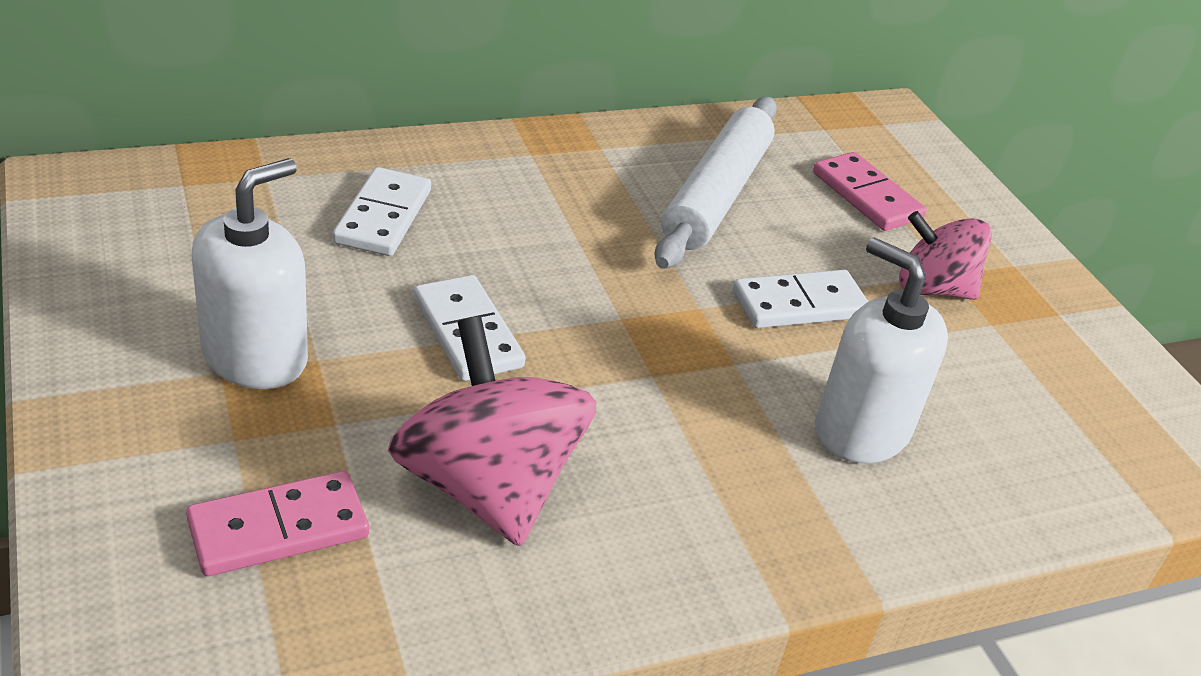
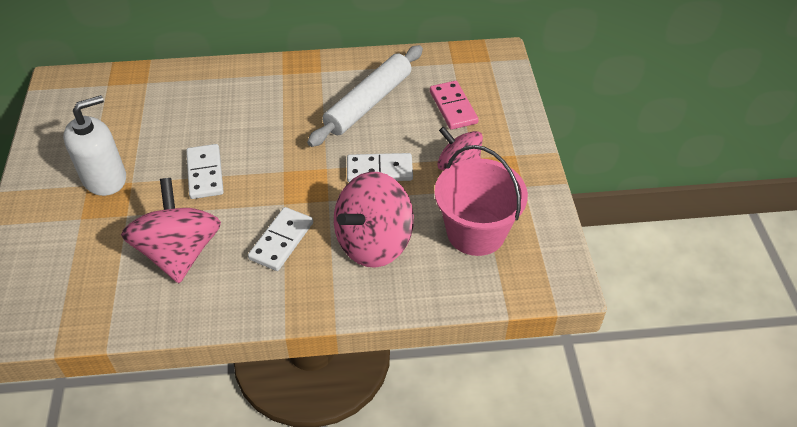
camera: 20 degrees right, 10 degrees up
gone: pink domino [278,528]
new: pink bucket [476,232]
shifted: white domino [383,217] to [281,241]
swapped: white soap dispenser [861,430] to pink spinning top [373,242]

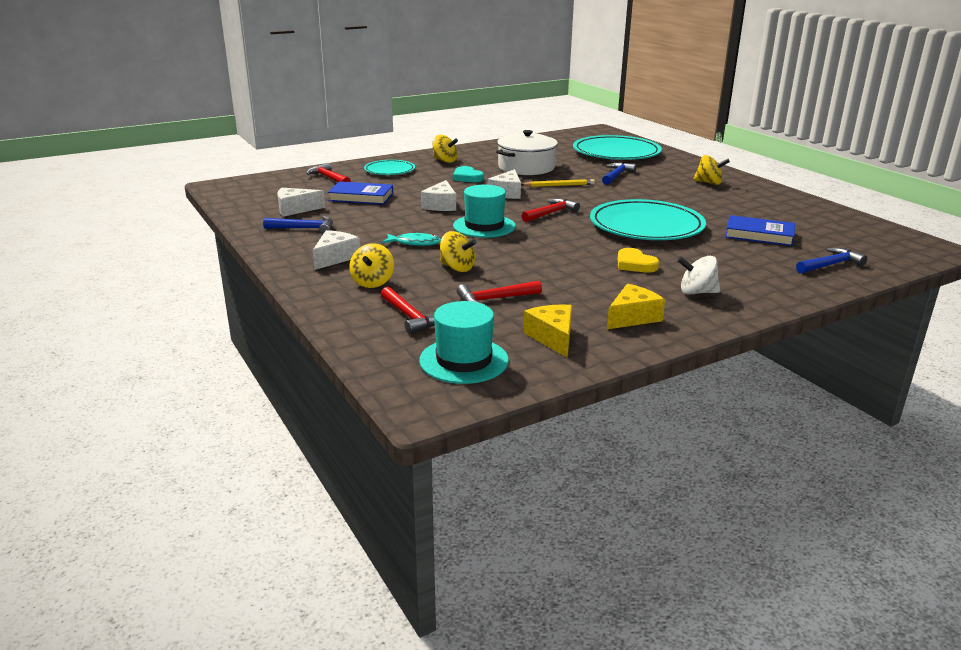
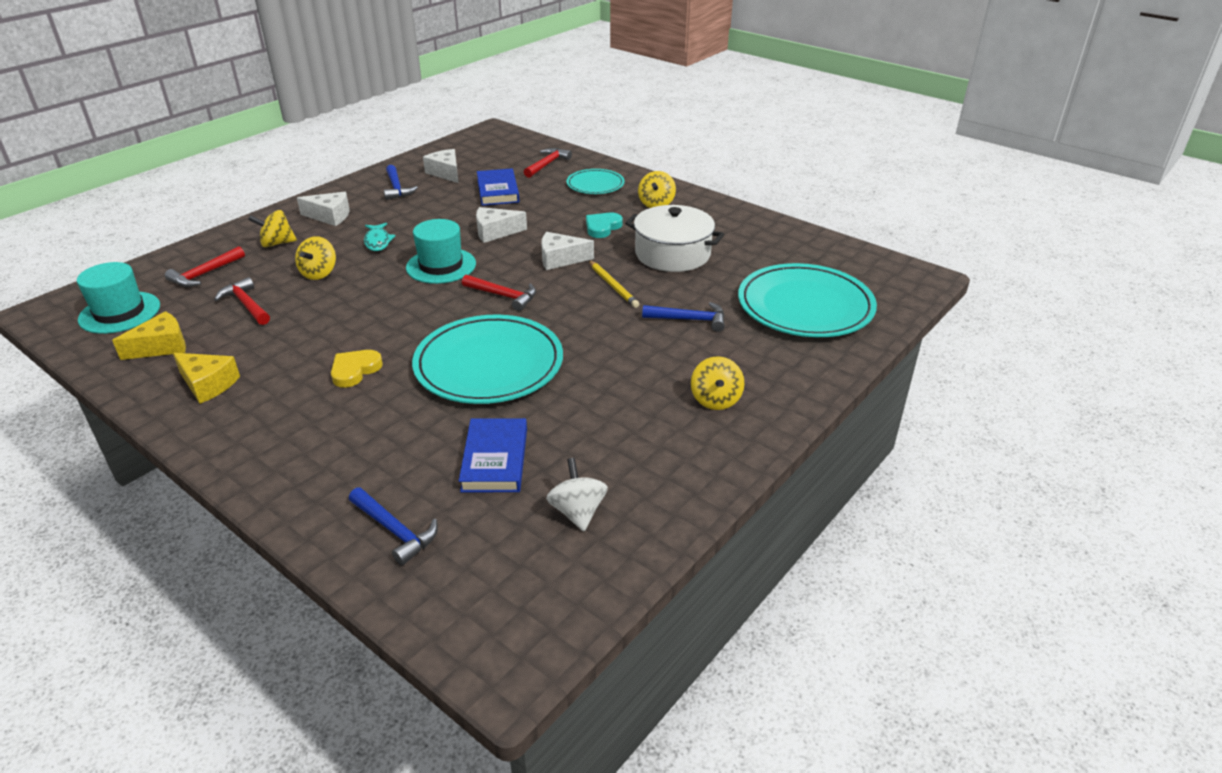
camera: 70 degrees right, 10 degrees up
shifted: white spinning top [697,292] to [578,512]

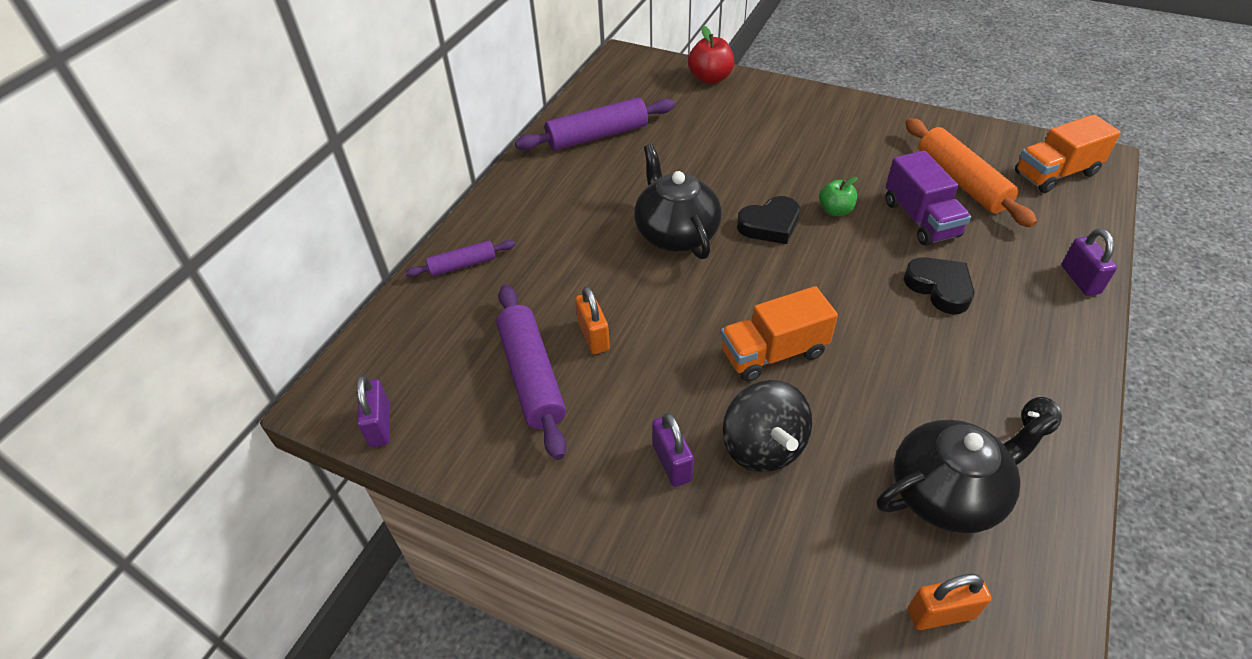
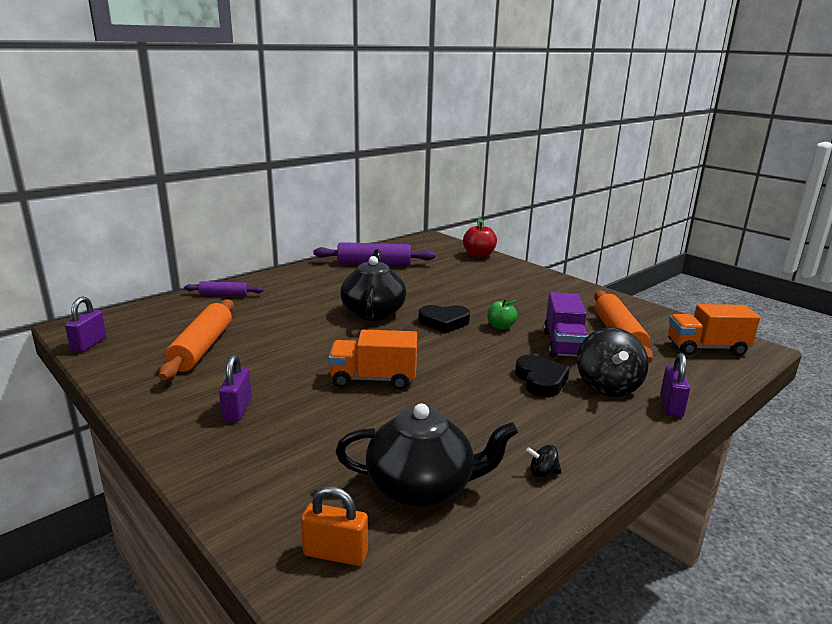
camera: 20 degrees right, 25 degrees down
gone: orange padlock [593,336]
shifted: black spinning top [763,447] to [607,386]
repainted: purple rolling pin [532,376] to orange rolling pin [202,348]

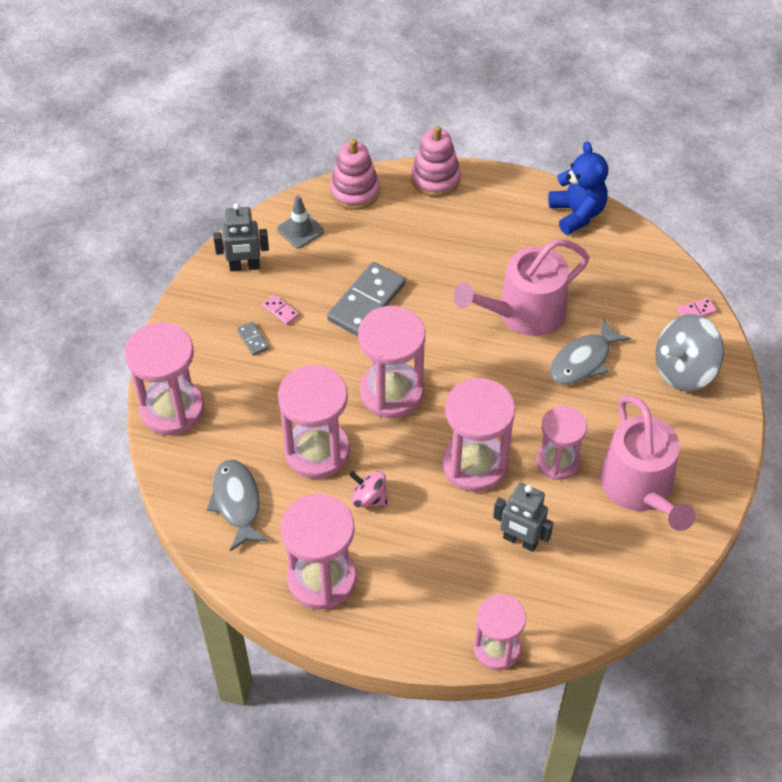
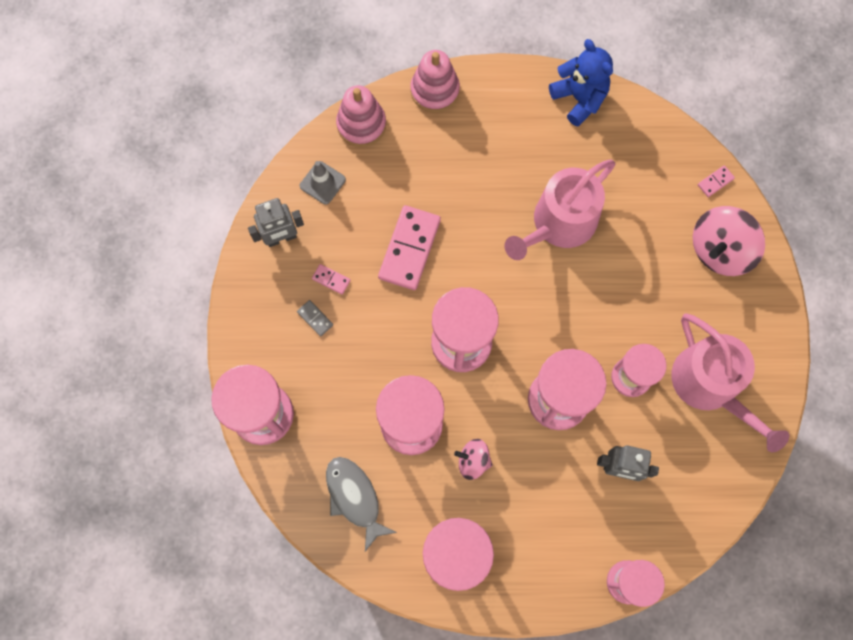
camera: 15 degrees left, 20 degrees up
gone: grey fish [583,360]
repainted: grey domino [366,302] to pink domino [409,249]; grey spinning top [684,370] to pink spinning top [720,250]

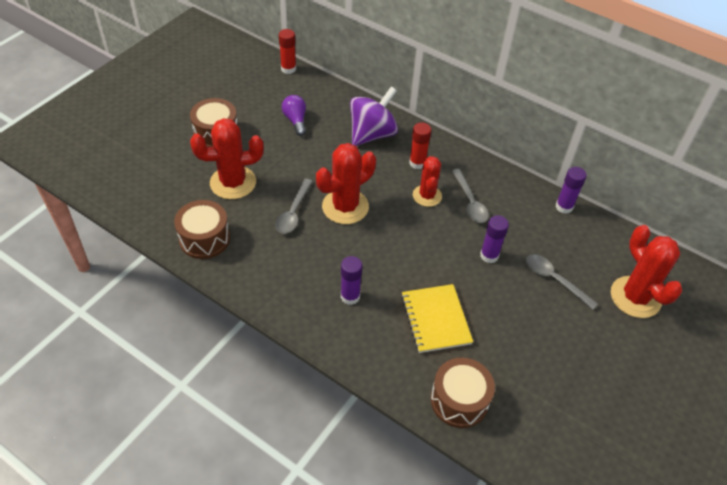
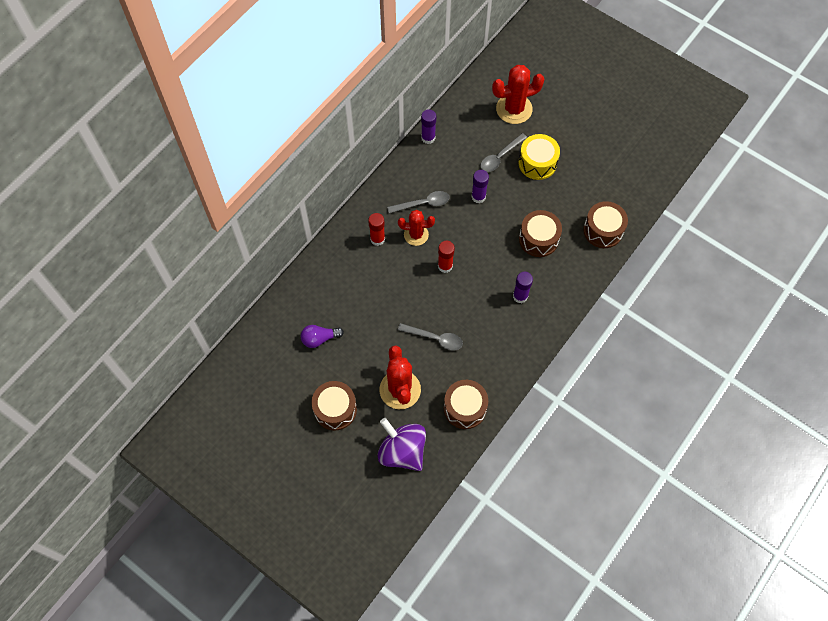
camera: 85 degrees left, 15 degrees up
gone: red cactus [345,207]
new: yellow drum [537,163]
shifted: red glue stick [288,69] to [445,266]; purple spinning top [372,134] to [402,451]
swapped: yellow notebook [435,319] to brown drum [538,239]

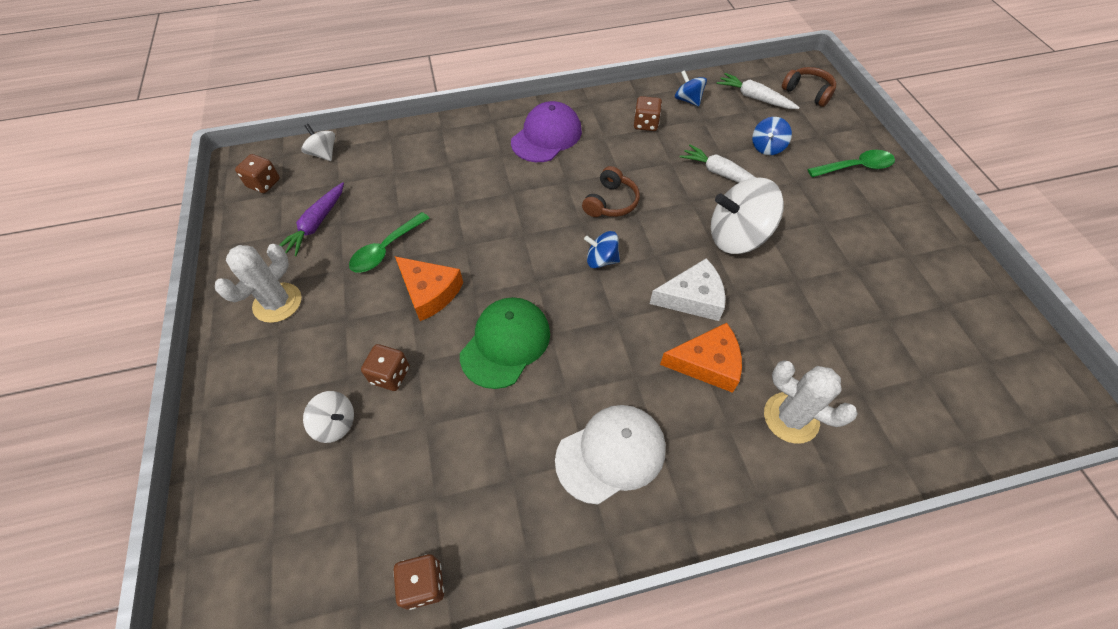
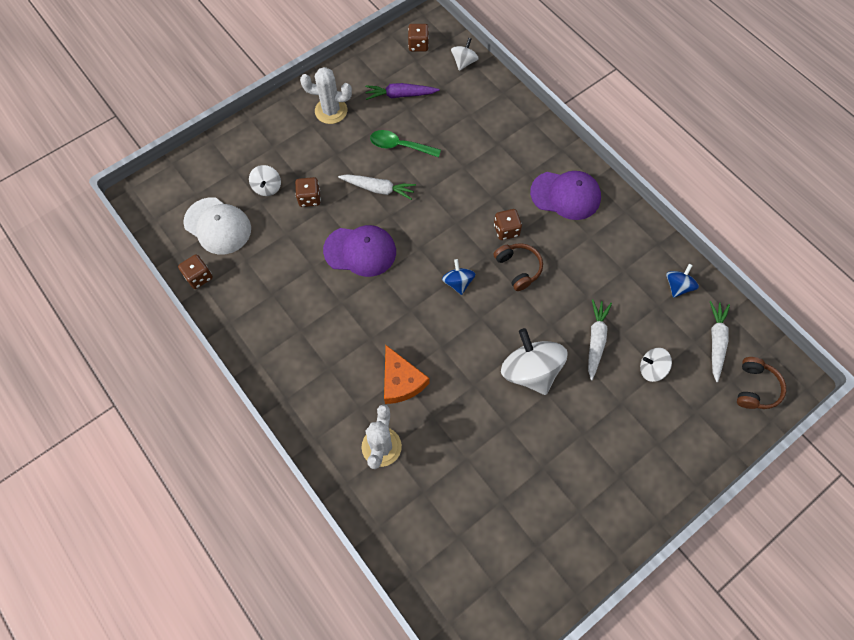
camera: 65 degrees right, 10 degrees up
gone: white cheese [692,298]; green spoon [855,167]
shifted: white cap [611,454] to [218,226]; brown dice [646,124] to [506,230]
swapped: orange cheese [430,292] to white carrot [378,189]
repainted: green cap [505,343] to purple cap [360,251]; blue spinning top [767,147] to white spinning top [651,369]
rotated: brown headphones [611,202] = [518,268] 120 degrees counterclockwise

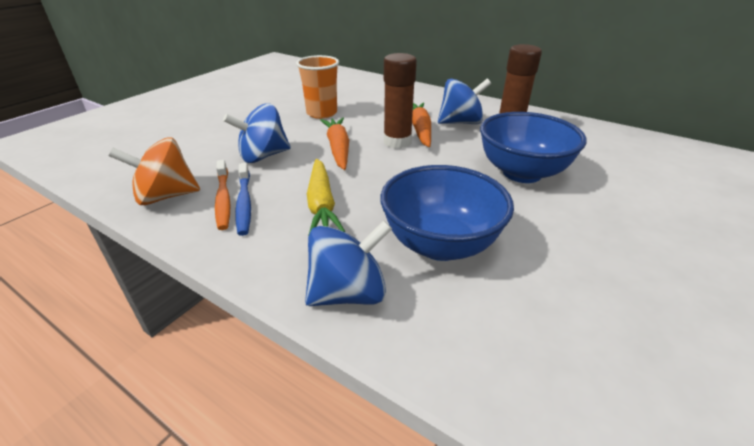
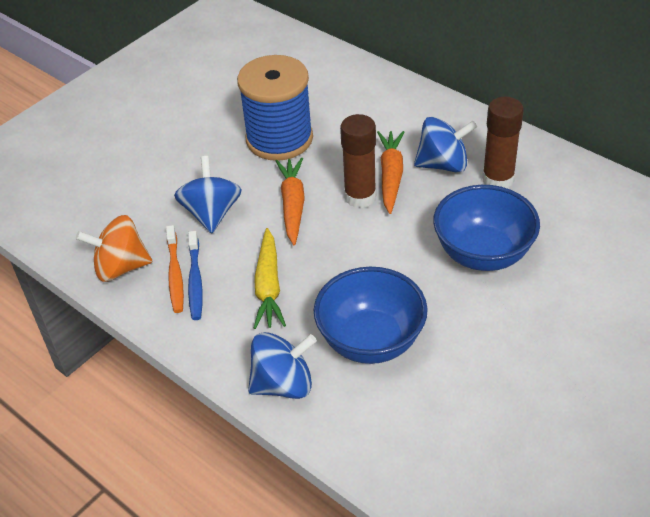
camera: 10 degrees right, 10 degrees up
swapped: orange cup [322,113] to blue spool [279,139]
rotated: blue spinning top [263,156] = [211,213] 105 degrees clockwise

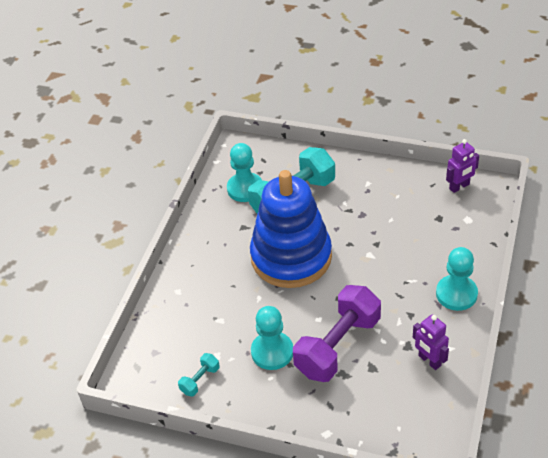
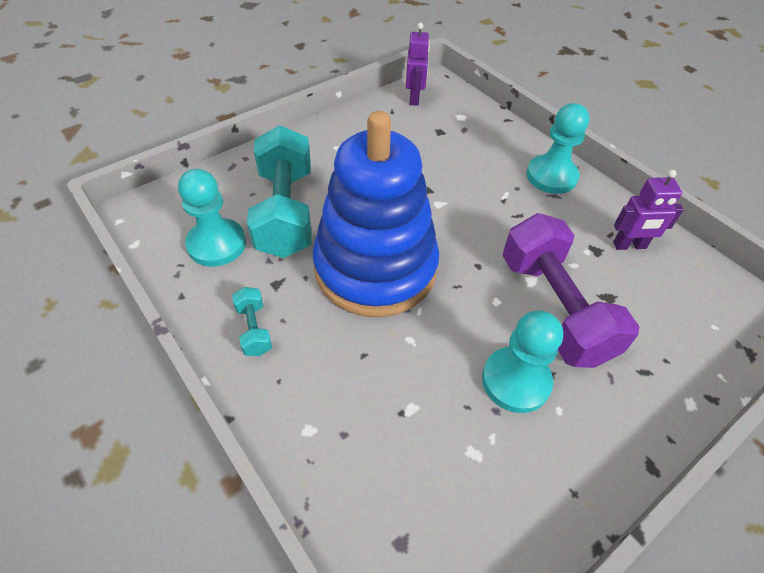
camera: 60 degrees left, 5 degrees up
shifted: turquoise dumbbell [200,380] to [254,329]

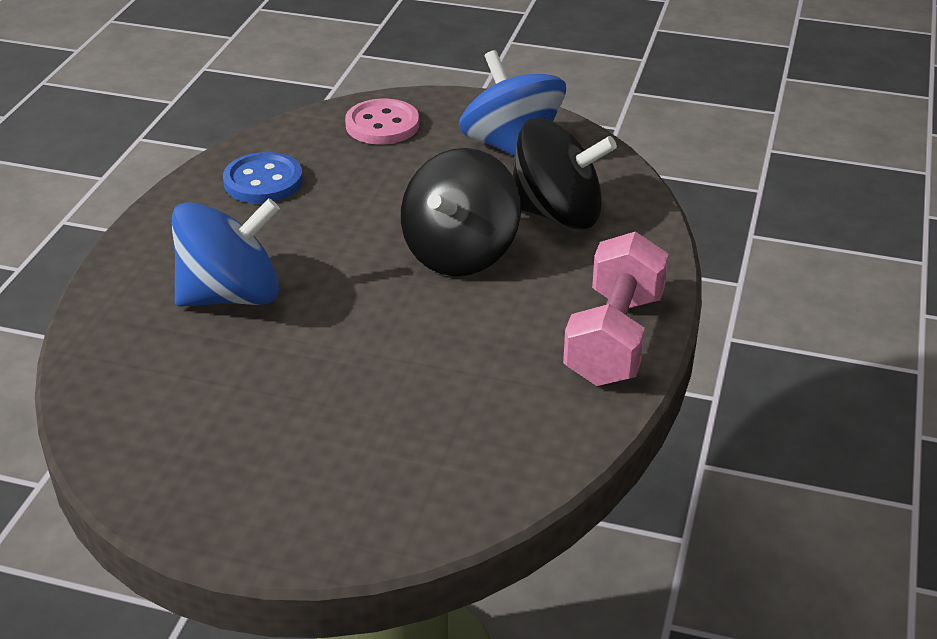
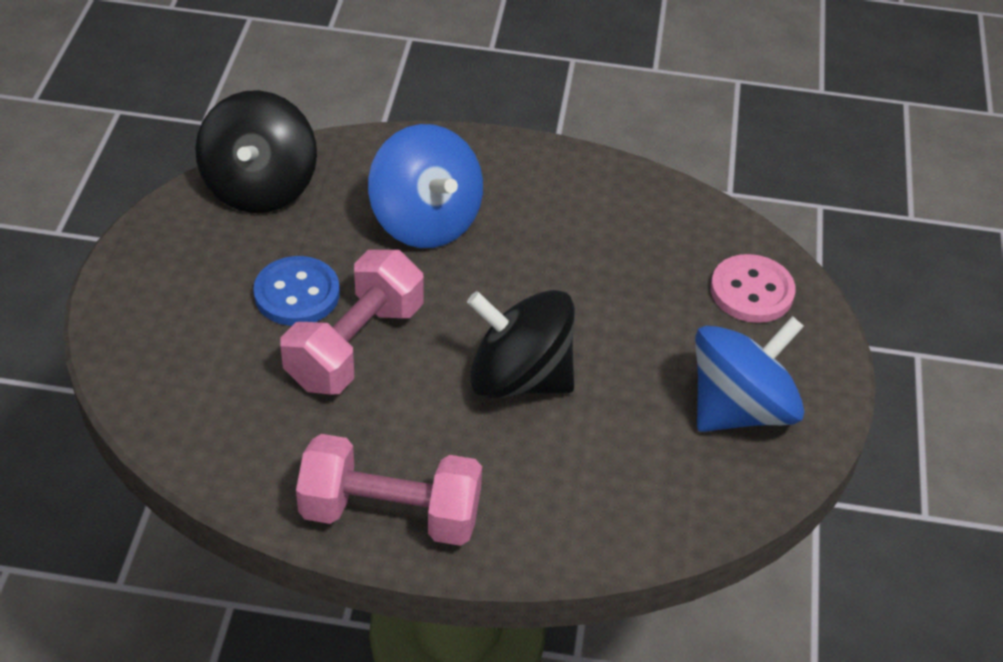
camera: 80 degrees right, 10 degrees up
new: pink dumbbell [355,345]
shifted: blue button [263,181] to [297,294]; black spinning top [557,214] to [260,187]

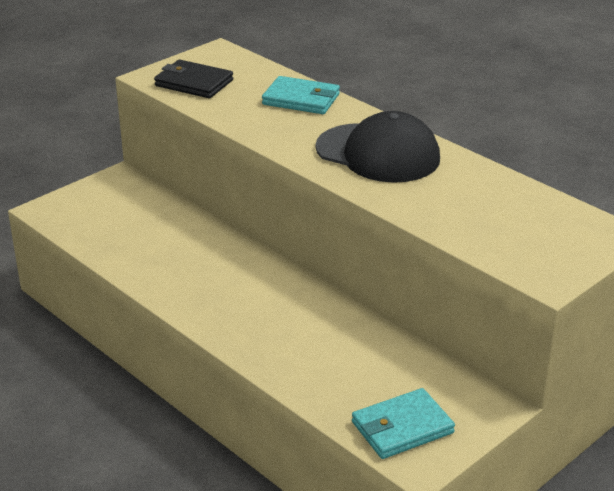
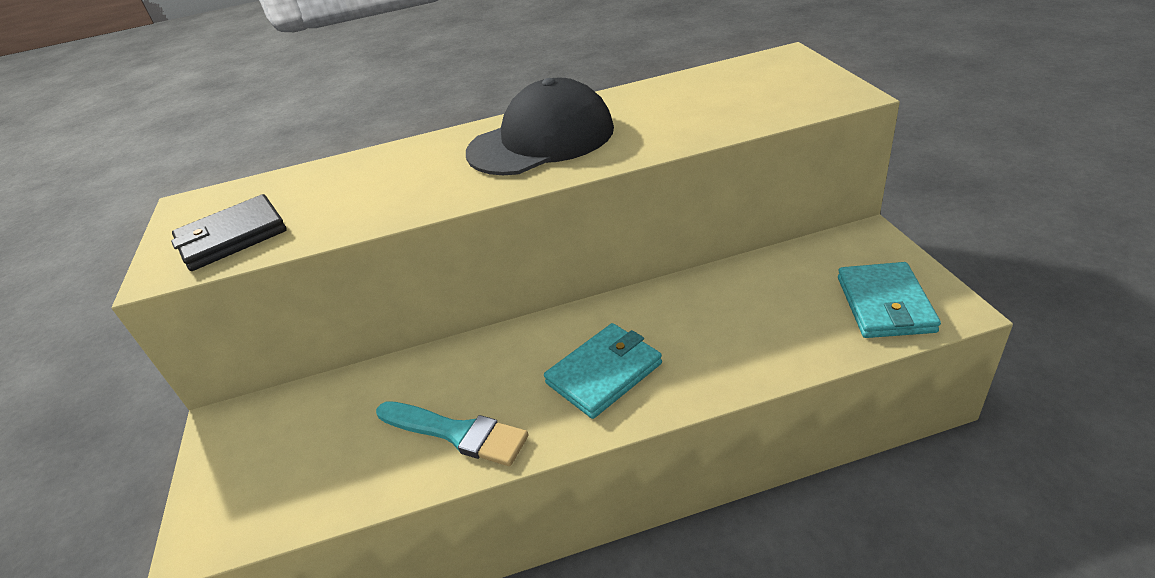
camera: 55 degrees left, 5 degrees up
new: turquoise brush [456,433]
shifted: turquoise wallet [301,99] to [604,373]

